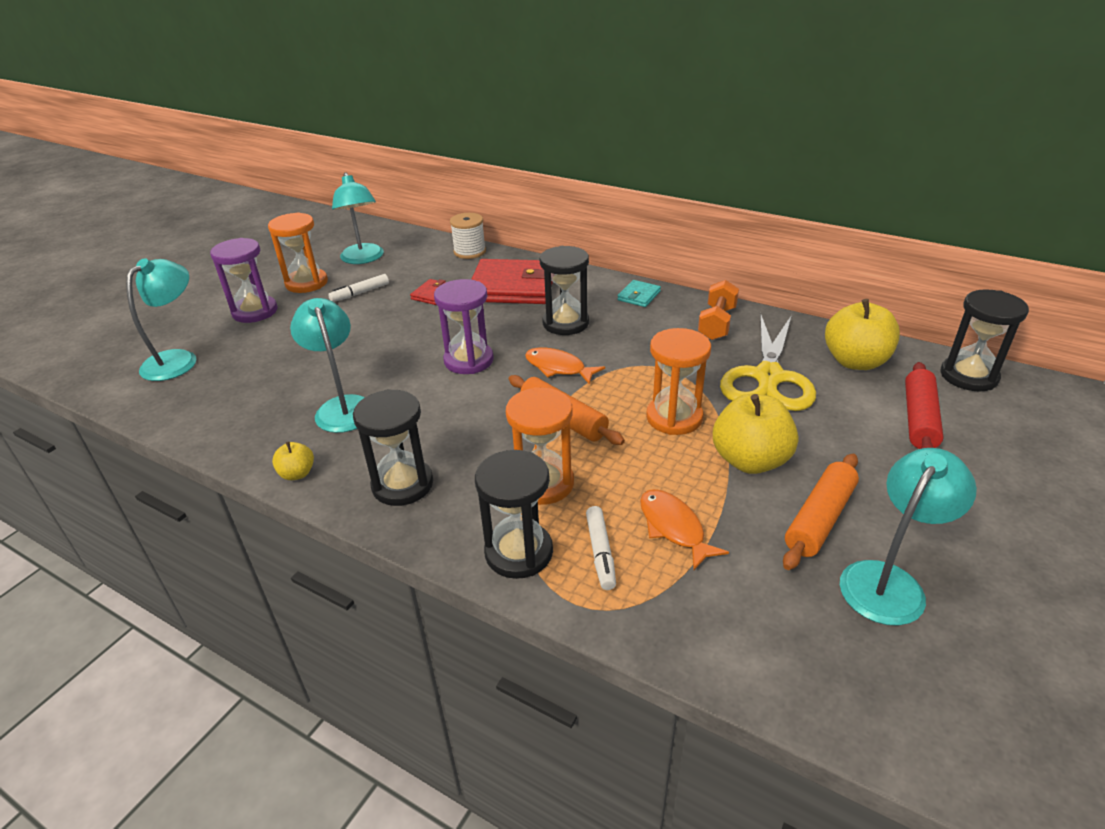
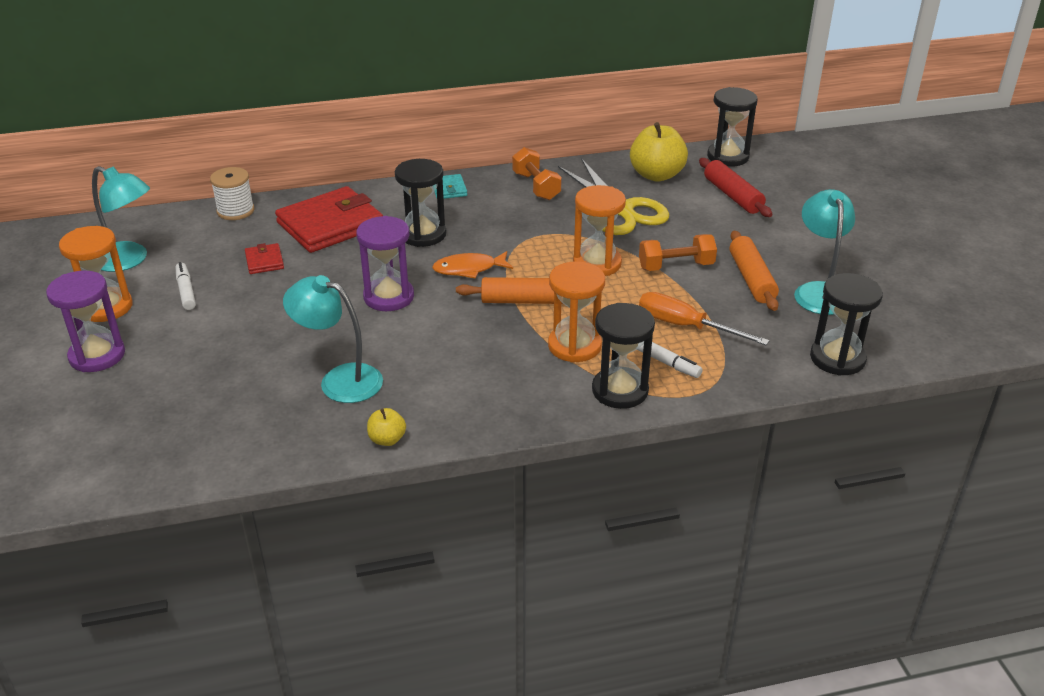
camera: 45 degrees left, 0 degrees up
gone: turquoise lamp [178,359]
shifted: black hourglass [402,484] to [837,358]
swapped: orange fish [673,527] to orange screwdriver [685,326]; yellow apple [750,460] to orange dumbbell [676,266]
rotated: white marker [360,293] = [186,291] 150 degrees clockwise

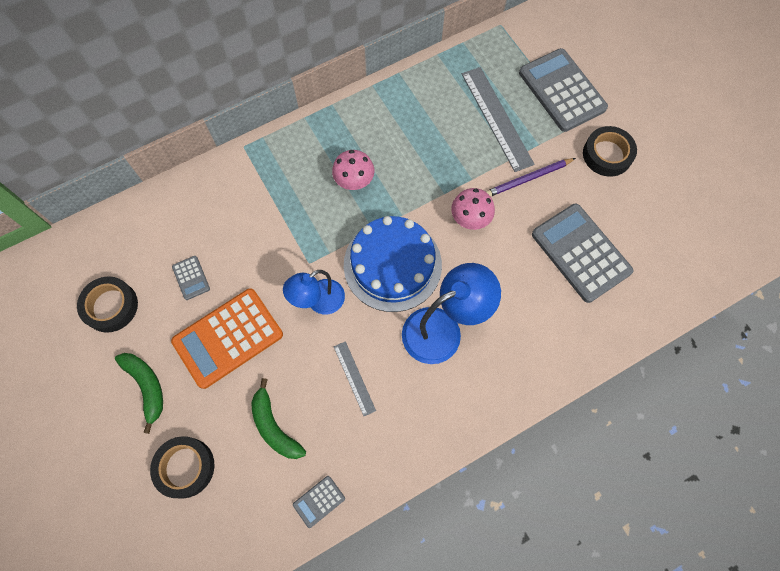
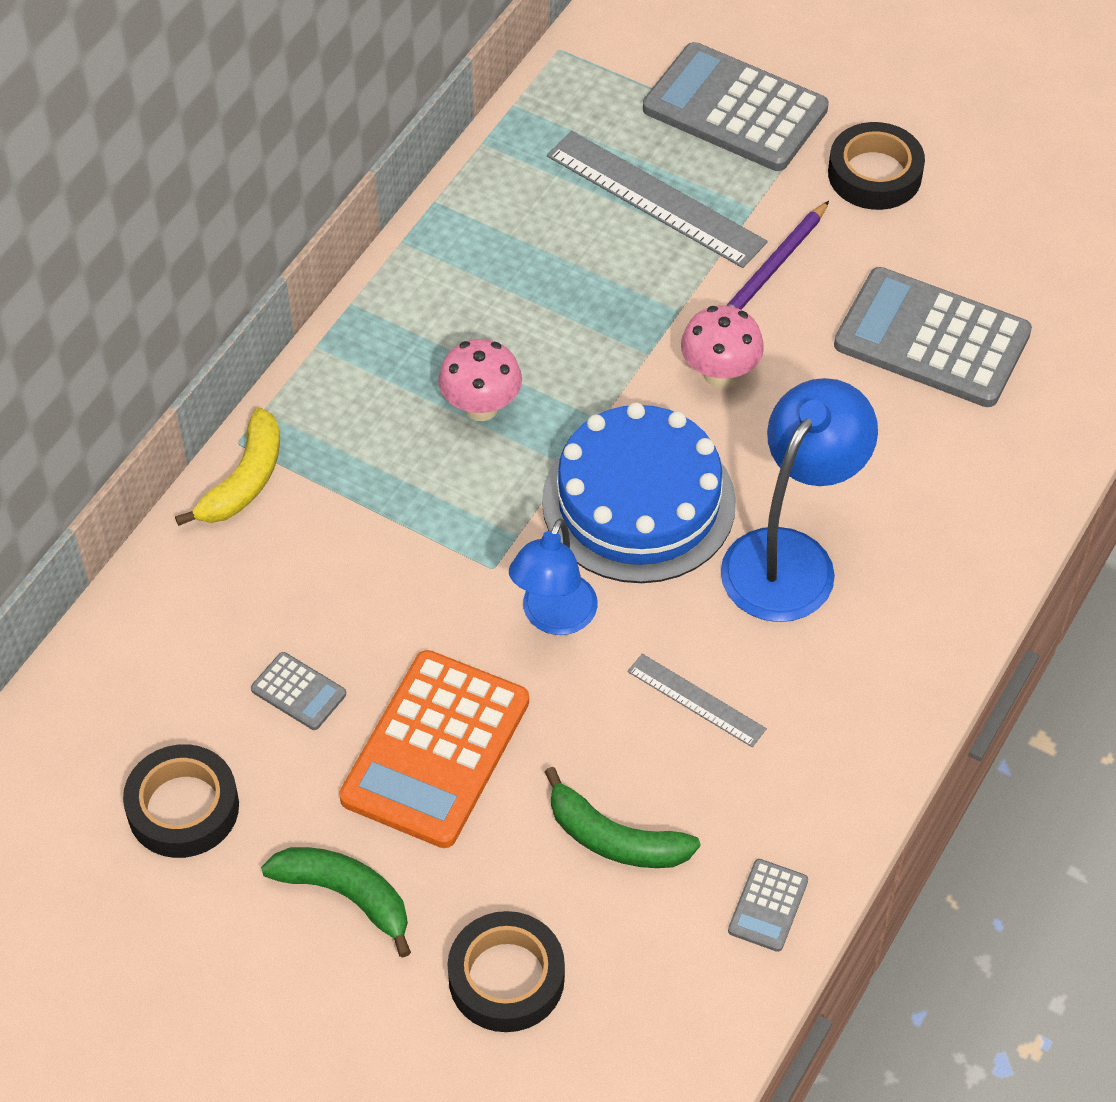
camera: 30 degrees left, 15 degrees down
new: yellow banana [244,480]

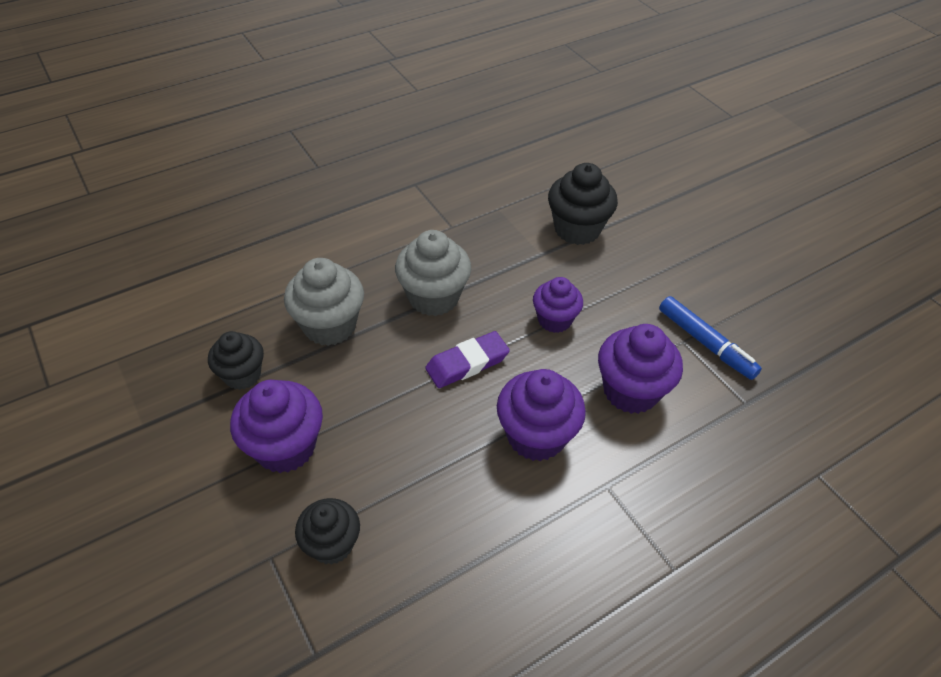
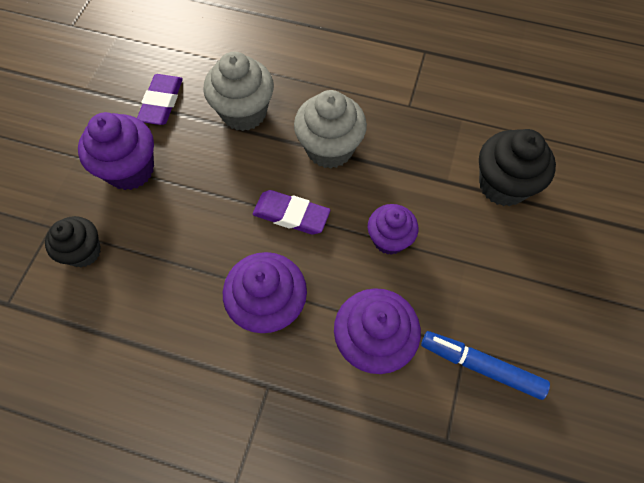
camera: 50 degrees right, 15 degrees up
swapped: black cupcake [242,375] to purple eraser [162,102]
rotated: blue marker [705,343] = [481,366] 105 degrees clockwise

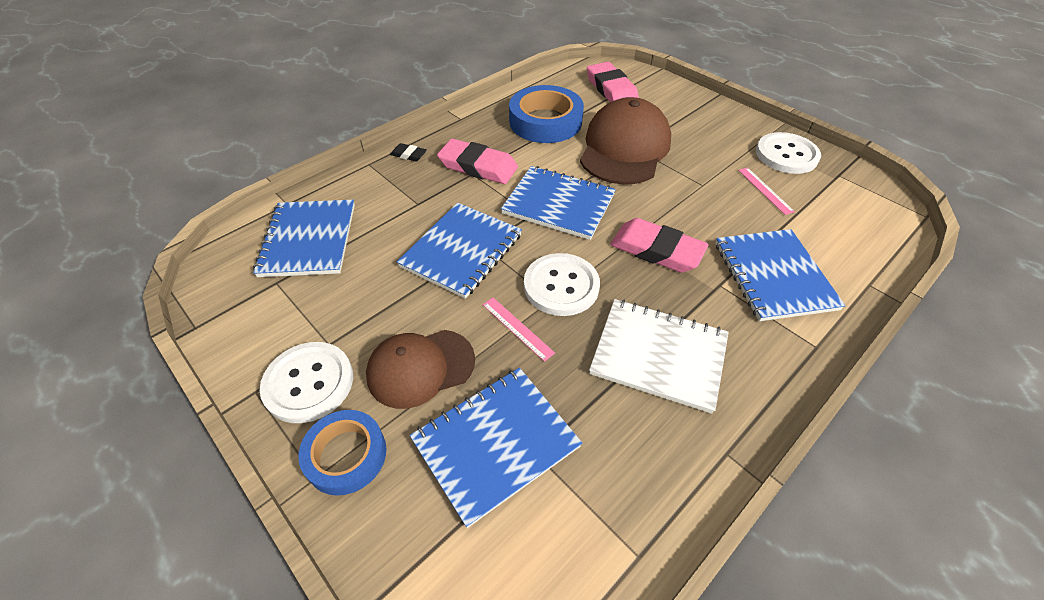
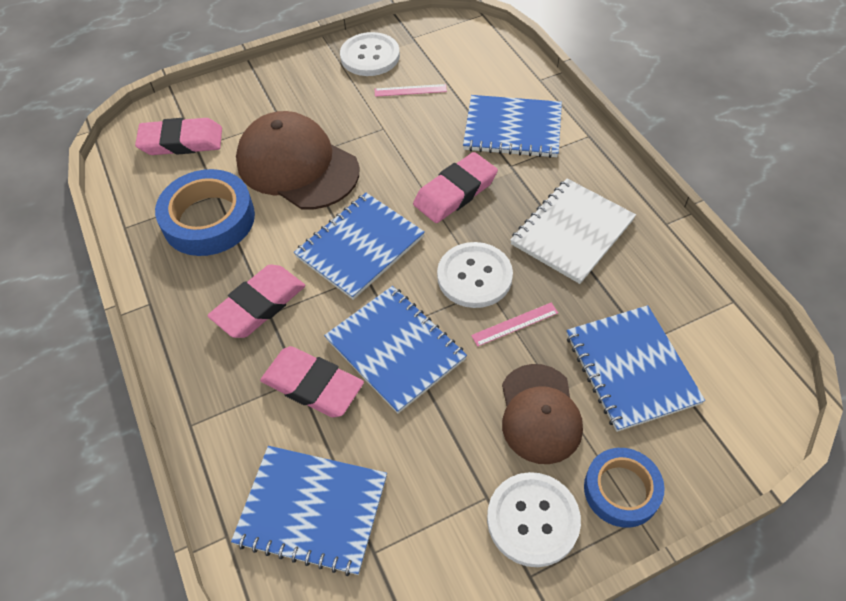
camera: 70 degrees left, 5 degrees up
gone: black eraser [409,155]
new: pink eraser [312,385]

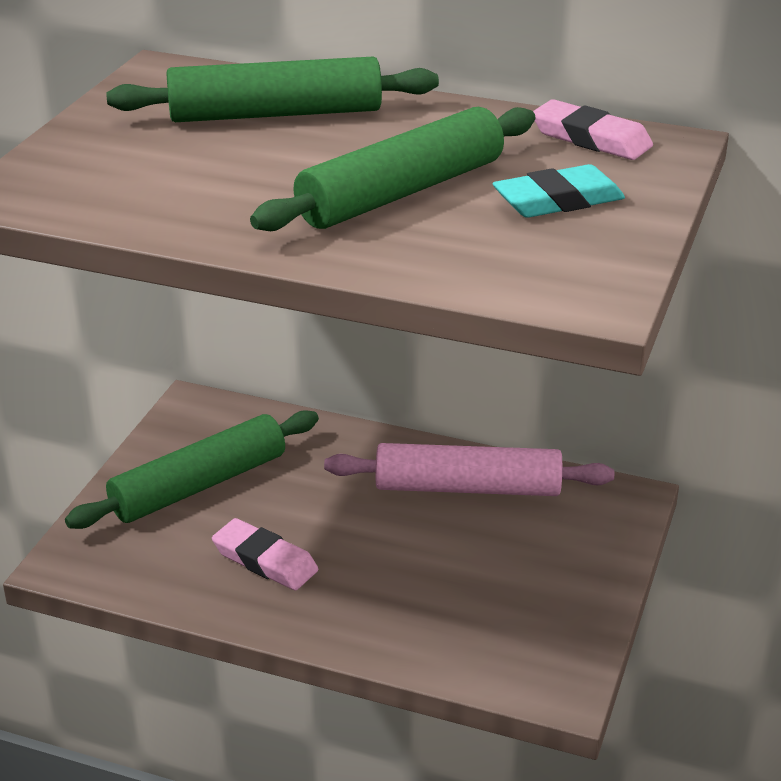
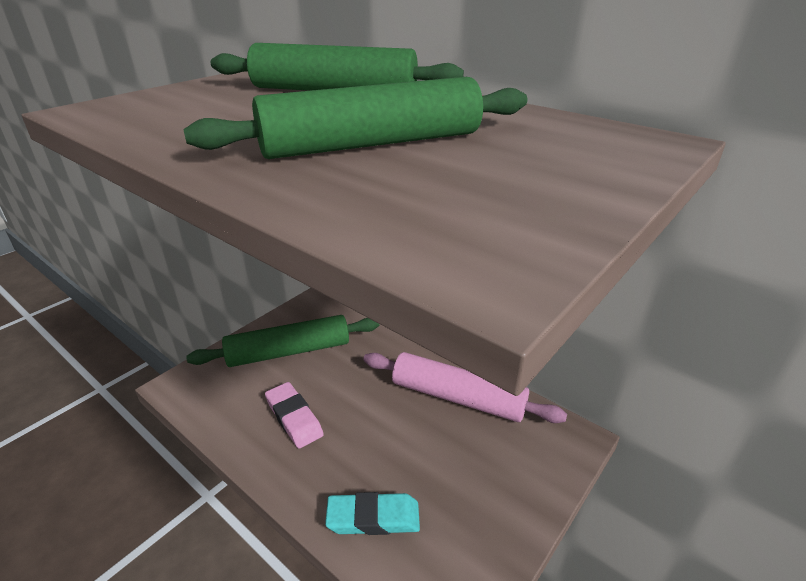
camera: 20 degrees right, 0 degrees up
gone: pink eraser [591,138]
shifted: turquoise eraser [558,200] to [373,517]

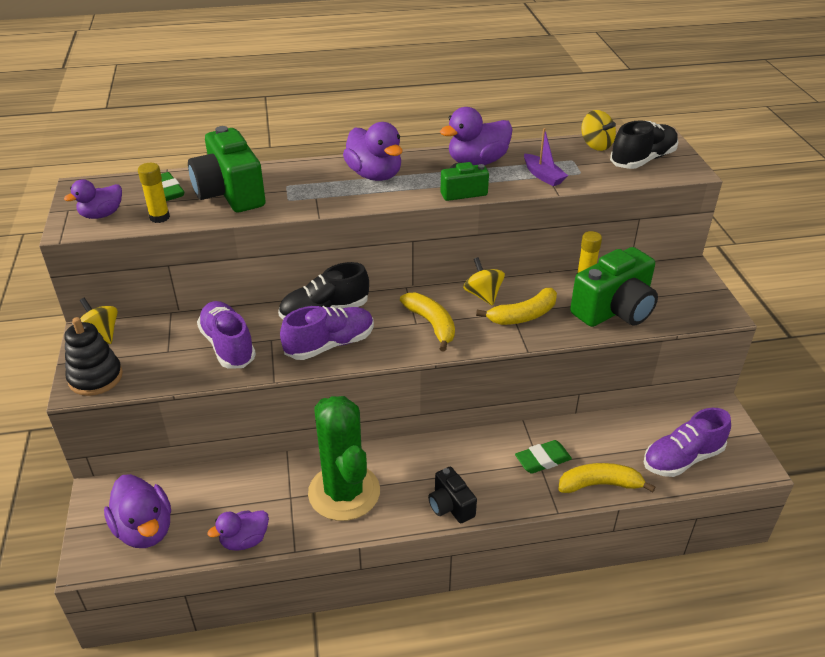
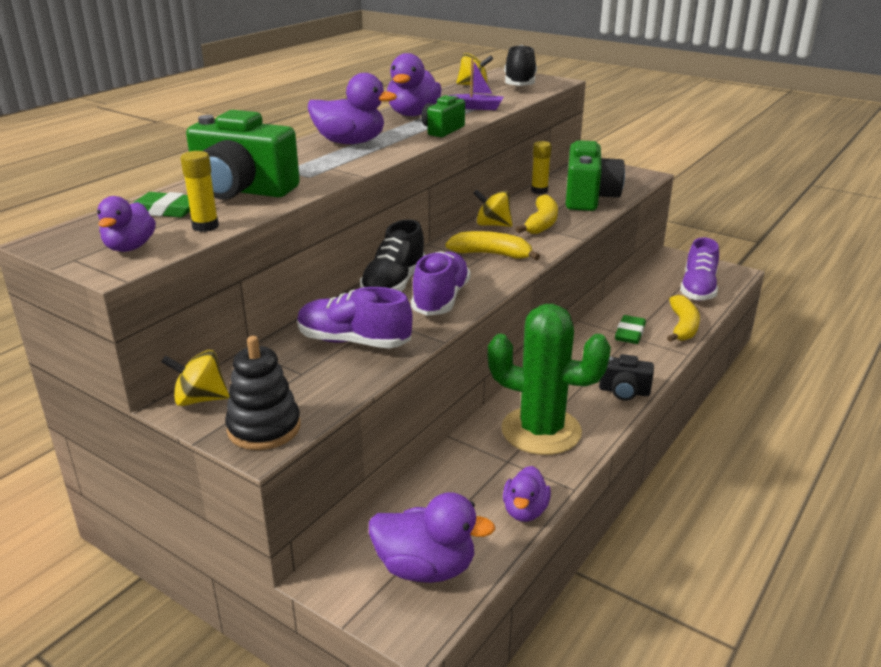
camera: 45 degrees left, 10 degrees down
rotated: yellow banana [600,484] = [682,326] 150 degrees clockwise

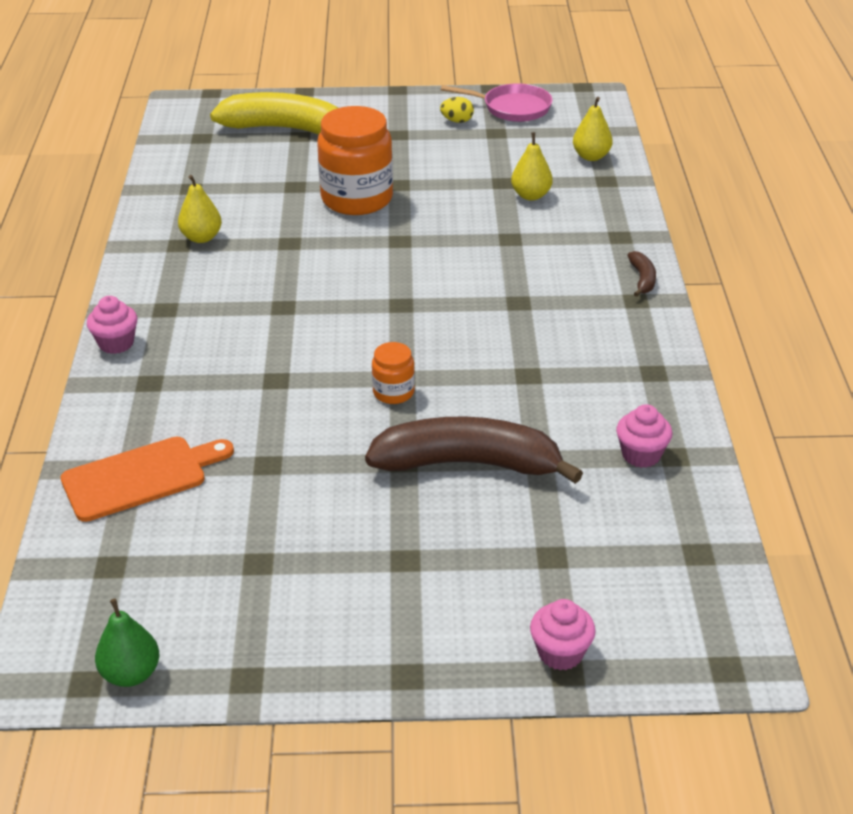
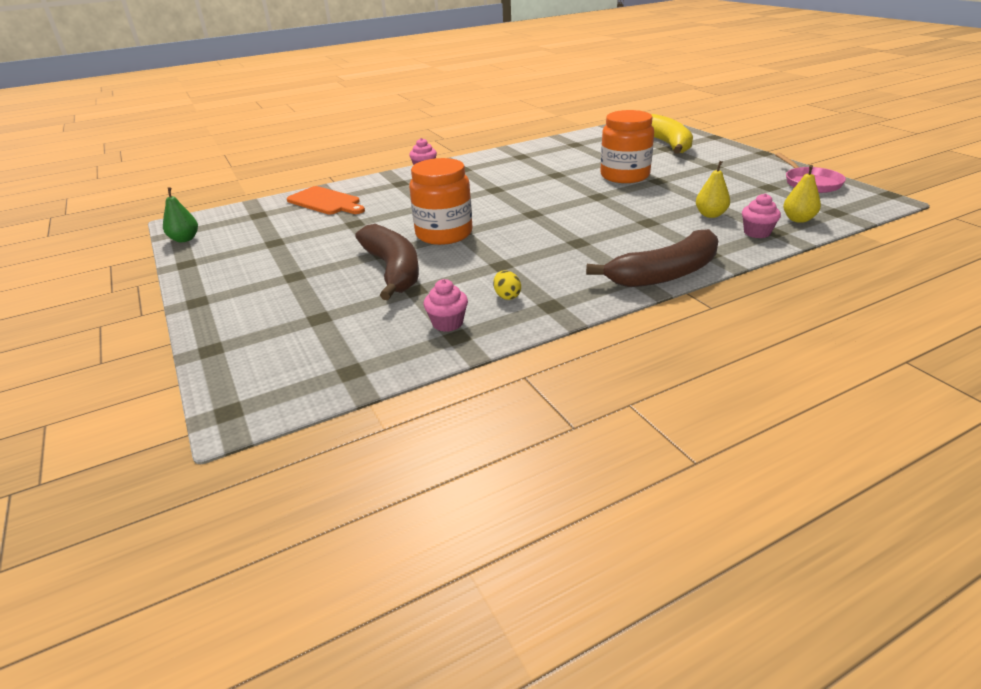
camera: 65 degrees right, 5 degrees down
gone: yellow pear [201,237]
shifted: yellow egg [457,121] to [507,296]; pink cupcake [560,653] to [757,233]
scaled: orange jar [393,392] = [444,234] x2.10; brown banana [642,279] = [665,274] x2.43

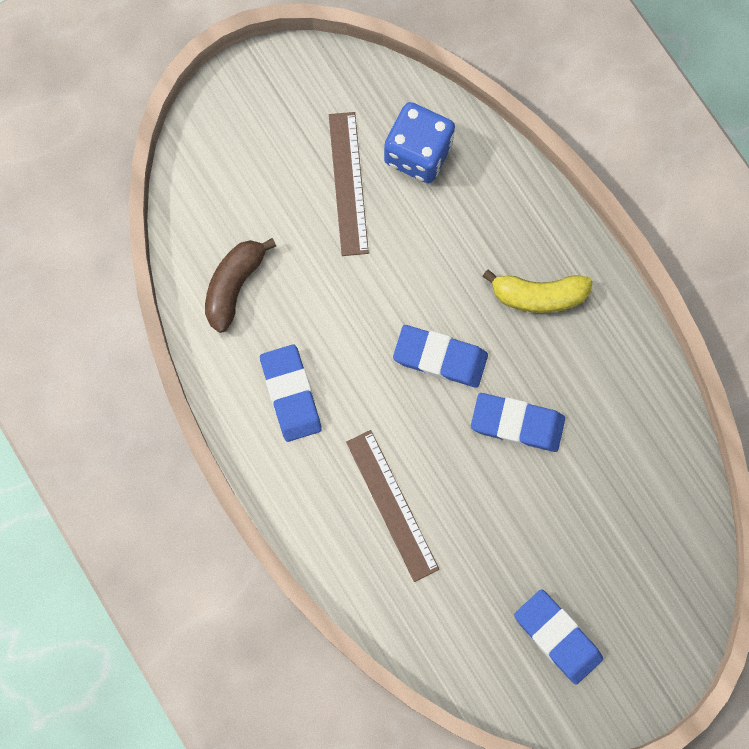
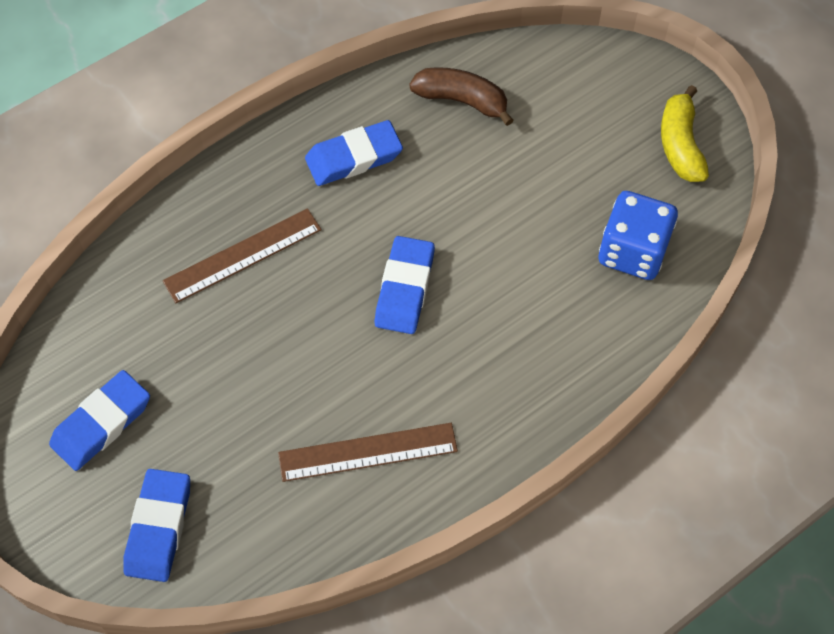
camera: 85 degrees right, 15 degrees down
shifted: brown ruler [348,183] to [368,452]; blue eraser [517,423] to [159,527]; yellow banana [538,295] to [680,145]

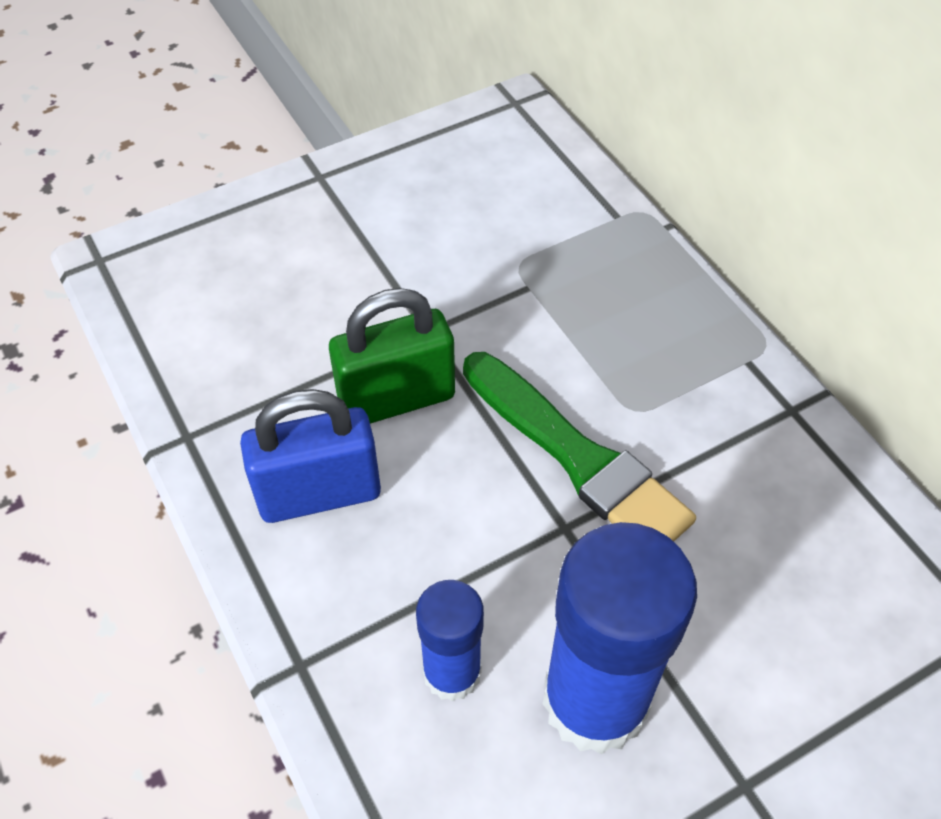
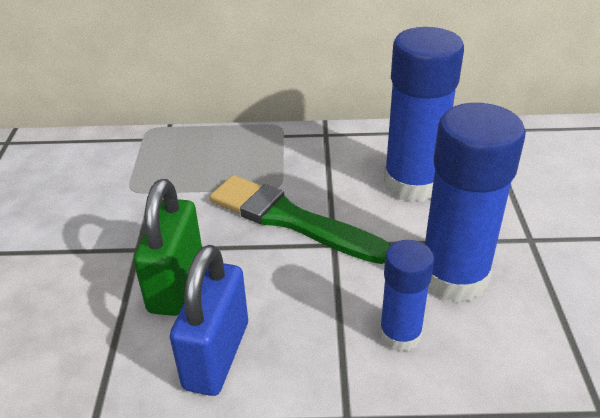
camera: 60 degrees left, 15 degrees down
new: blue glue stick [412,183]
rotated: green brush [577,457] = [291,220] 135 degrees counterclockwise

